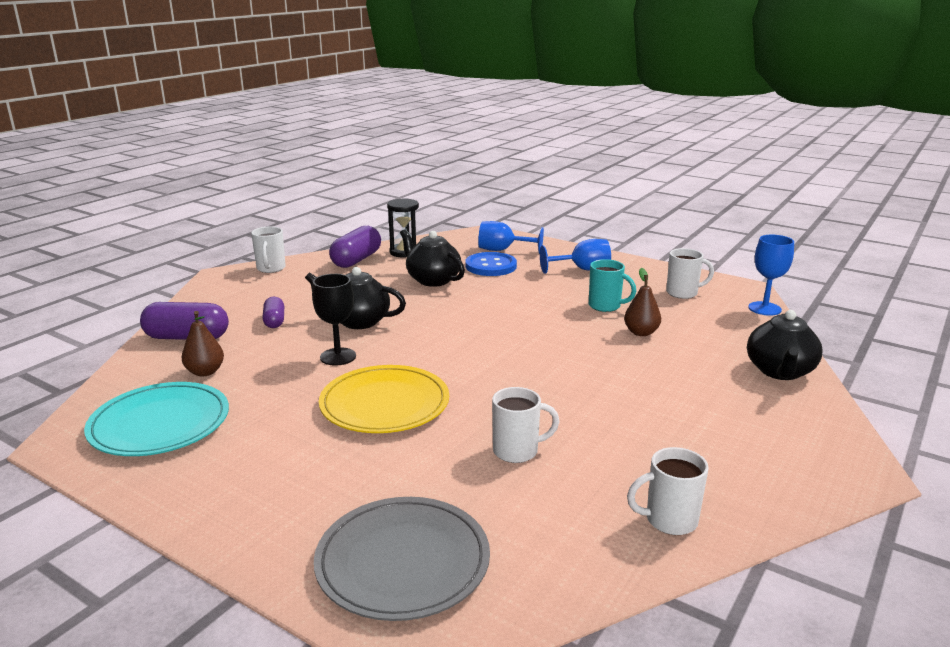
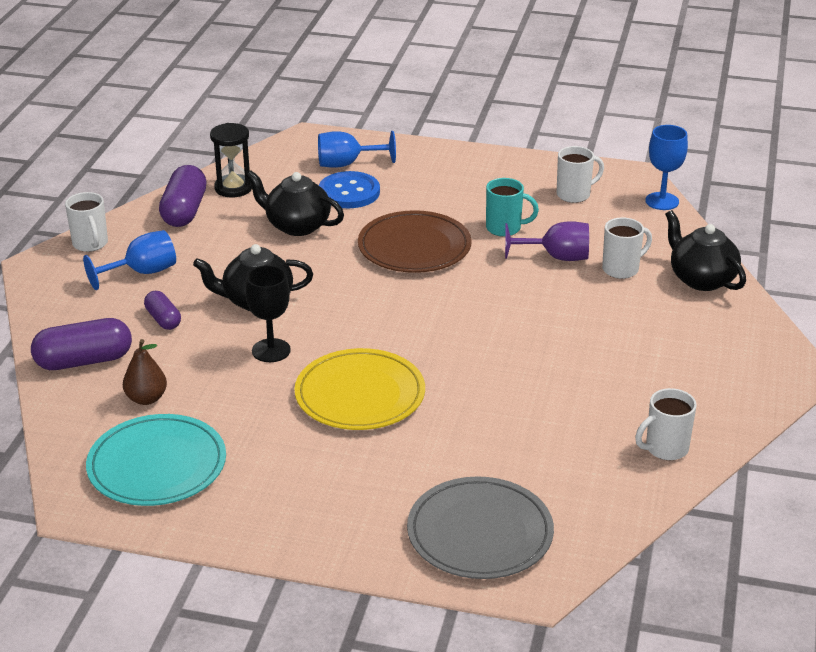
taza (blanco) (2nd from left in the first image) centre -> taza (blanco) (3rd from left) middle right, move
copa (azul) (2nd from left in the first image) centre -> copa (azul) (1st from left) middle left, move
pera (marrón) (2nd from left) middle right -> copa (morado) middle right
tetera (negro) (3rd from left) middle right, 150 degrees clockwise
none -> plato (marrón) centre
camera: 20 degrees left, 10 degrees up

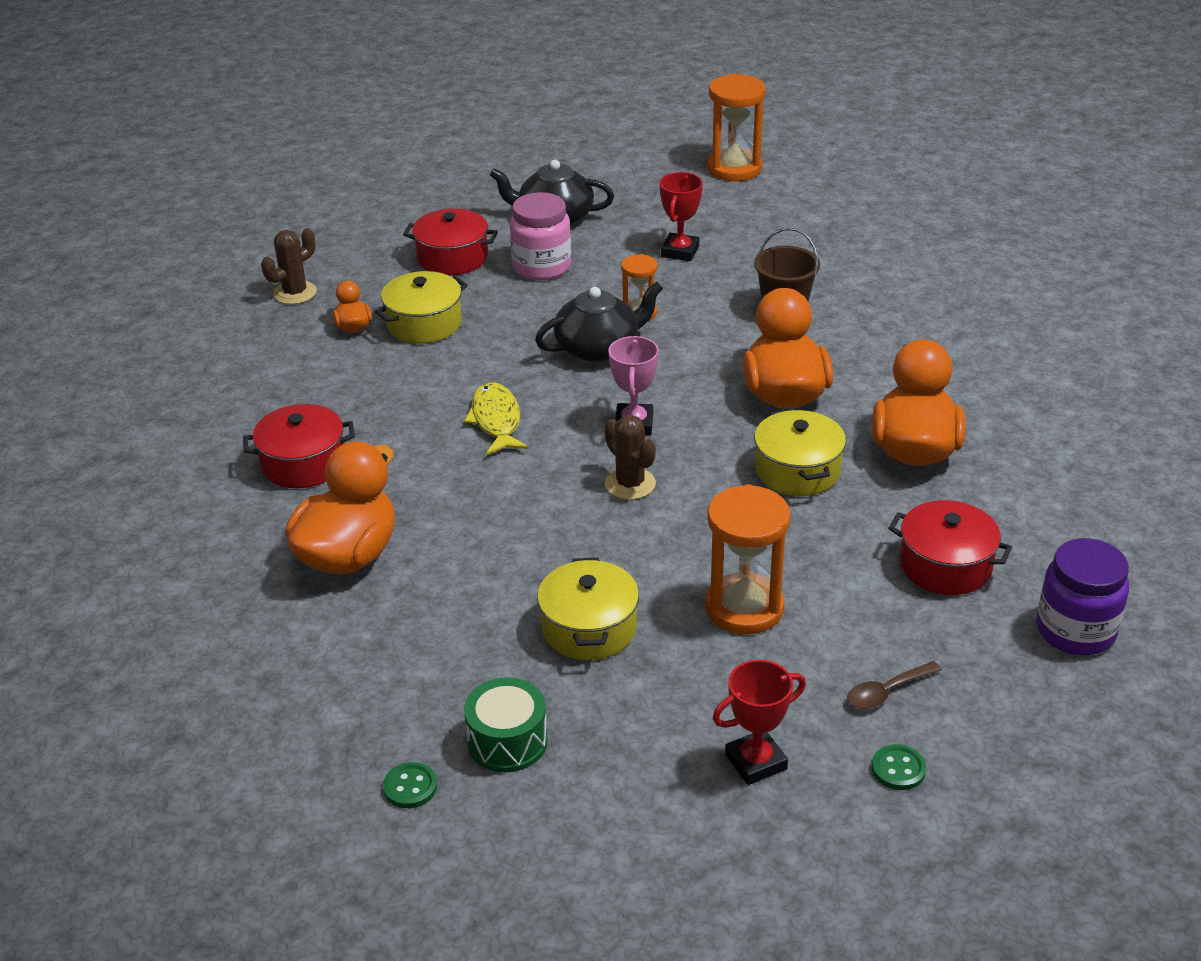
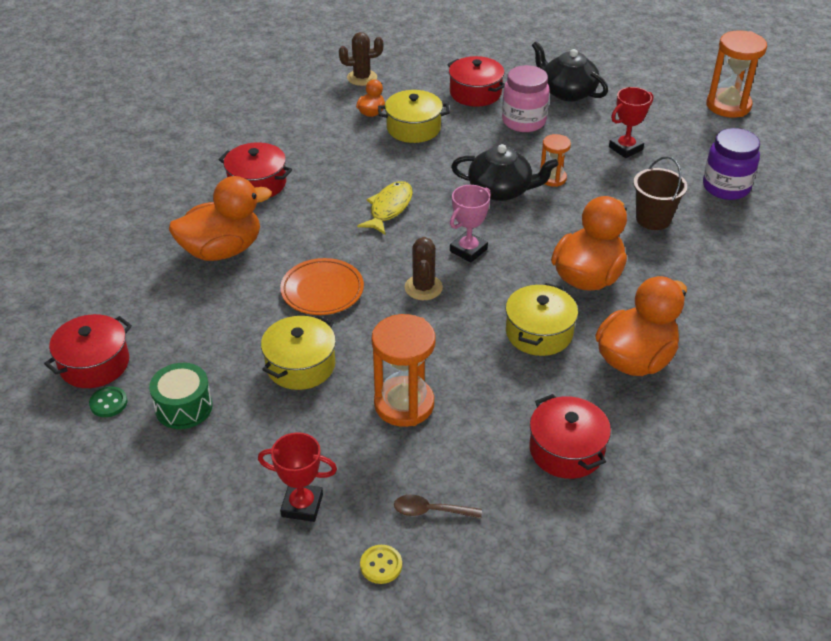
botón (verde) (2nd from left) bottom right -> botón (amarillo) bottom centre
tarro (morado) middle right -> tarro (morado) top right, move
none -> olla (rojo) (1st from left) middle left
none -> plato (naranja) centre
camera: 35 degrees right, 5 degrees up

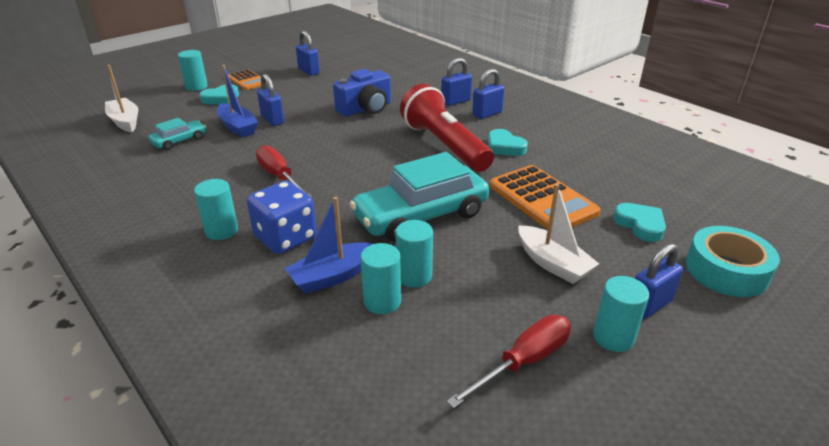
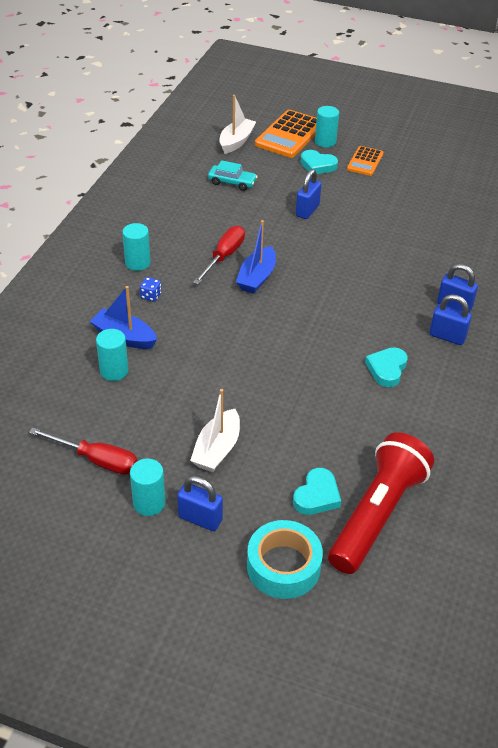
barco (azul) (1st from left in the first image) top left -> barco (azul) (2nd from left) centre, move
dado (azul) centre -> dado (azul) middle left, x0.43
candado (azul) (2nd from left) top centre -> none
cámara (azul) top centre -> none
coche (turquesa) (2nd from left) centre -> none
cilindro (turquesa) (4th from left) centre -> none
lámpara de mano (rojo) top centre -> lámpara de mano (rojo) bottom right, move
calculadora (naranja) (2nd from left in the first image) centre -> calculadora (naranja) (1st from left) top centre, move
camera: 60 degrees right, 10 degrees up

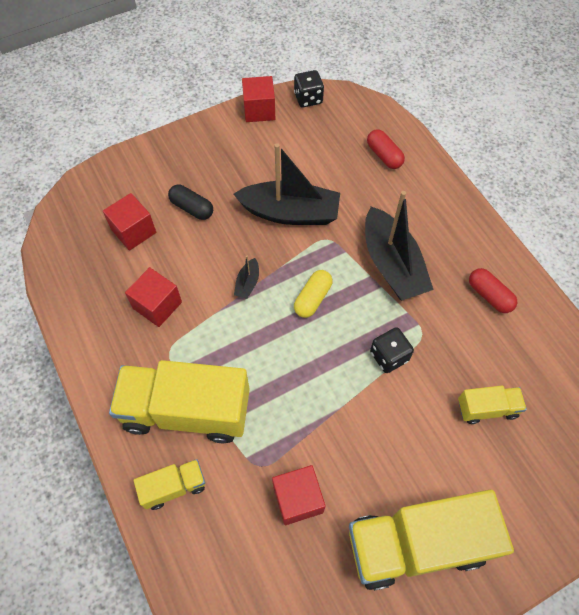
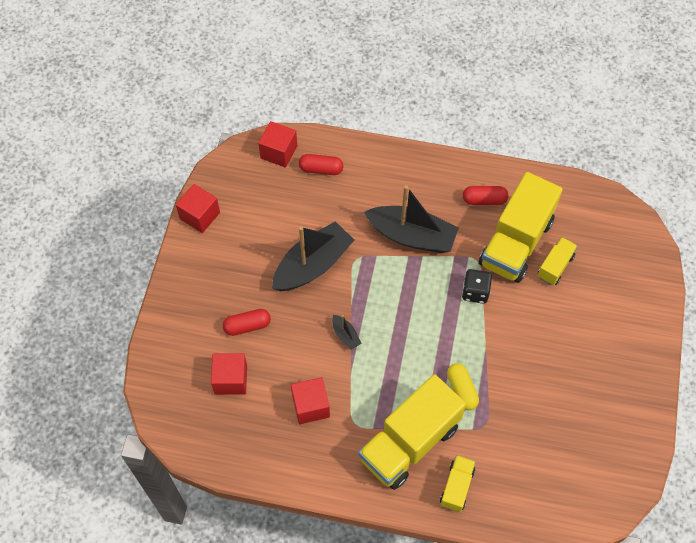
cápsula (negro) top left -> cápsula (rojo) (1st from left) centre
cubo (rojo) (4th from left in the first image) bottom centre -> cubo (rojo) (3rd from left) top centre, move
dado (negro) (1st from left) top centre -> none
cápsula (amarillo) centre -> cápsula (amarillo) bottom centre, move
camión (amarillo) (3rd from left) bottom right -> camión (amarillo) (3rd from left) middle right, move
camera: 50 degrees left, 0 degrees up

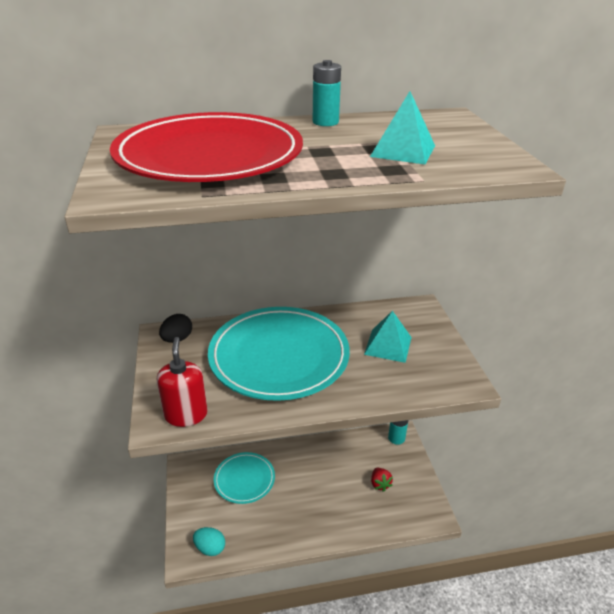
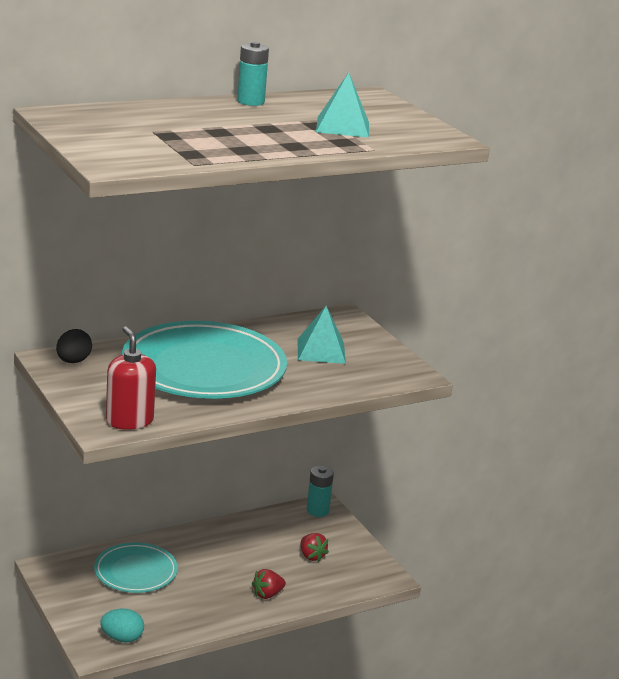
plato (rojo) top centre -> none
none -> fresa (rojo) (1st from left) bottom centre
camera: 20 degrees left, 10 degrees down

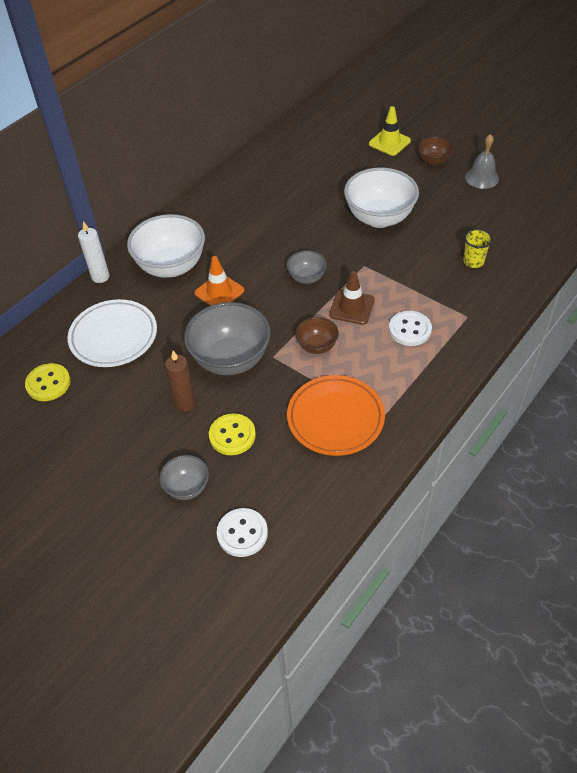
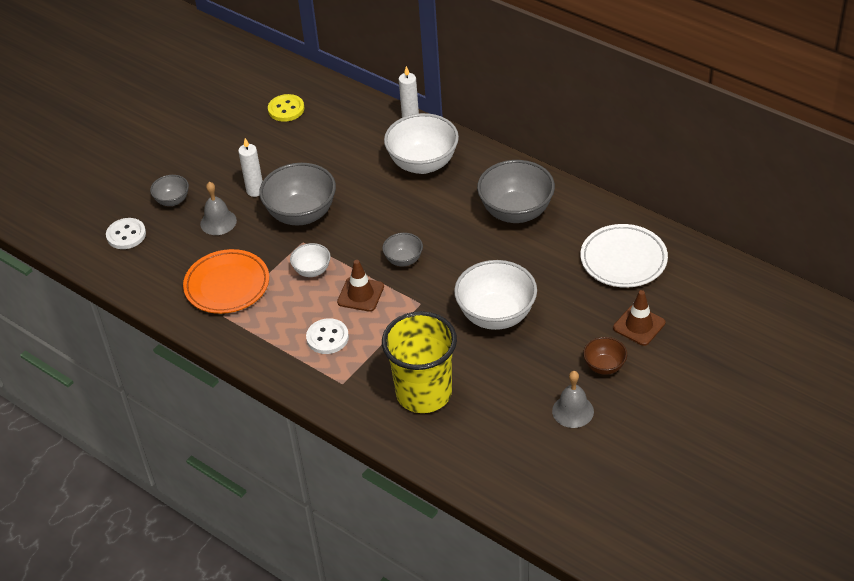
plato (blanco) middle left -> plato (blanco) middle right, move
vela (marrón) middle left -> vela (blanco) (1st from left) top left
cono de tráfico (naranja) centre -> none
botón (amarillo) (2nd from left) centre -> campana (gris) (1st from left) middle left
cuenco (marrón) (1st from left) centre -> cuenco (blanco) (1st from left) centre
cono de tráfico (amarillo) top right -> cono de tráfico (marrón) (2nd from left) middle right
vaso (amarillo) top right -> vaso (amarillo) centre, x2.41
none -> cuenco (gris) (4th from left) top centre
camera: 90 degrees right, 5 degrees down

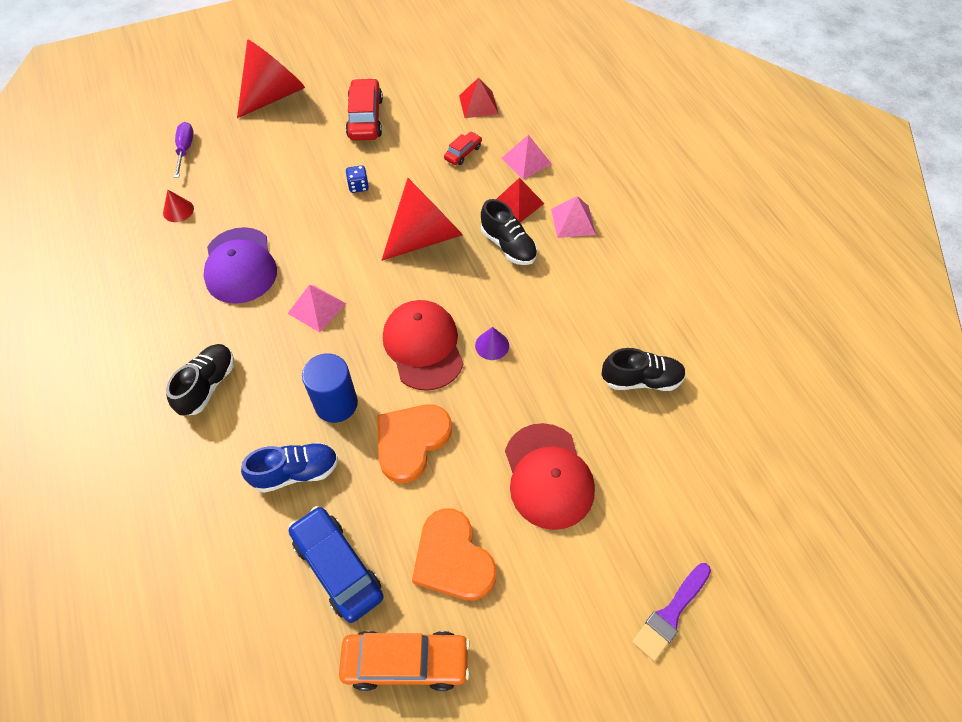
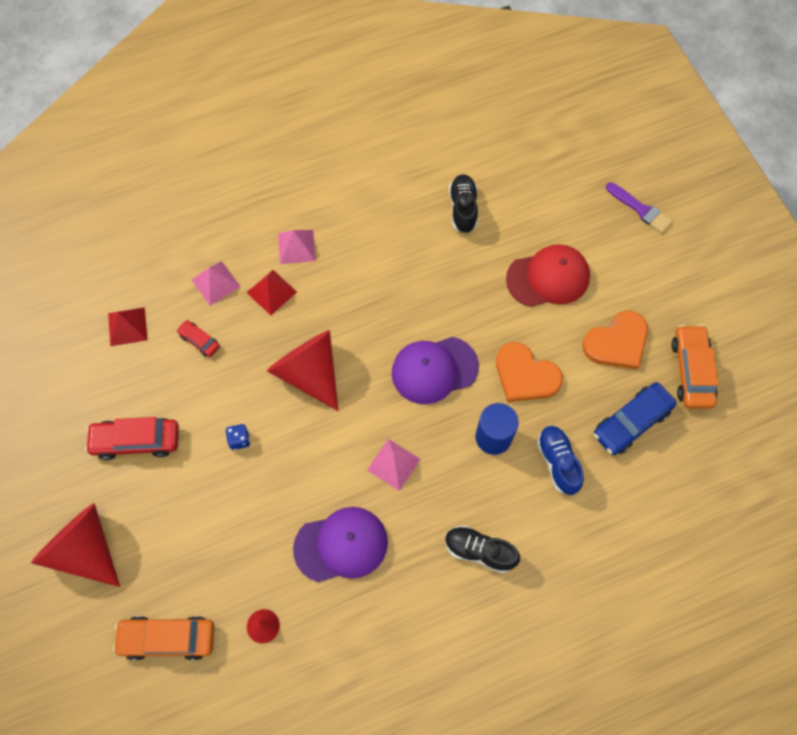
destornillador (morado) top left -> coche (naranja) (1st from left) bottom left
gorra (rojo) (1st from left) centre -> gorra (morado) (2nd from left) centre
cono (morado) centre -> none
zapato (negro) (2nd from left) top centre -> none
camera: 90 degrees left, 10 degrees up

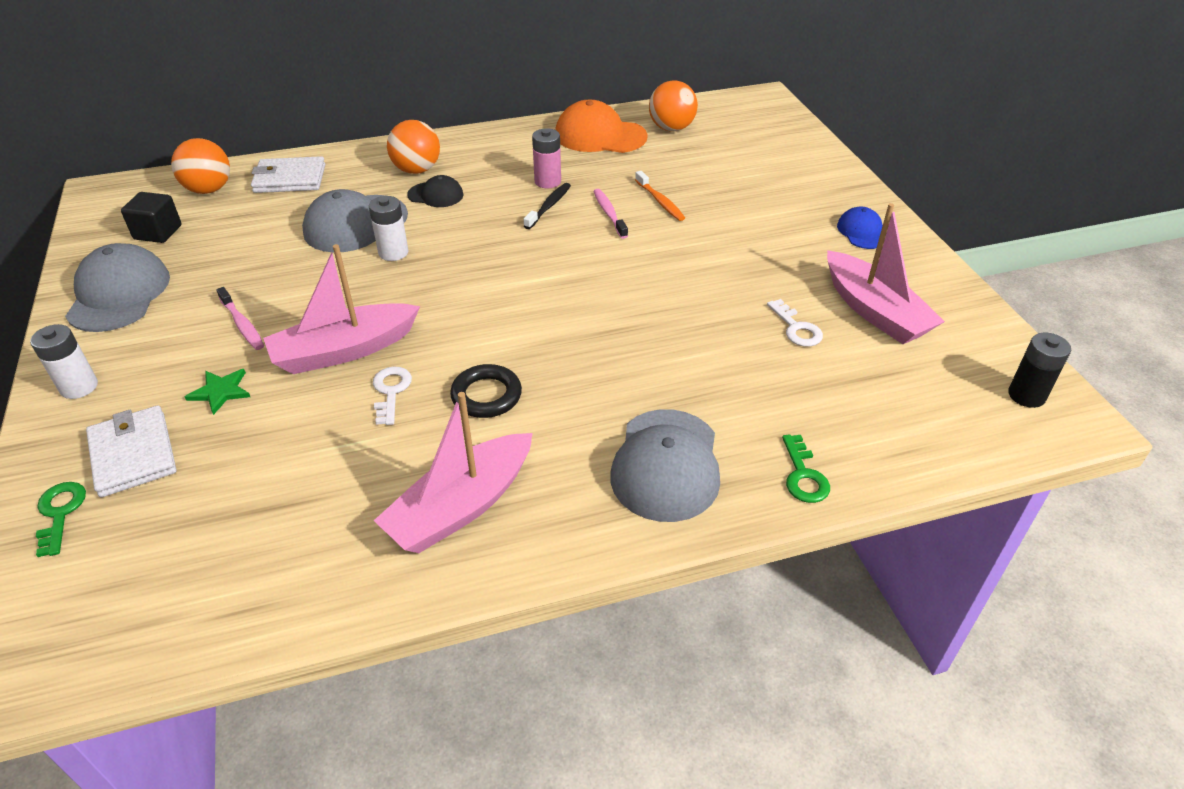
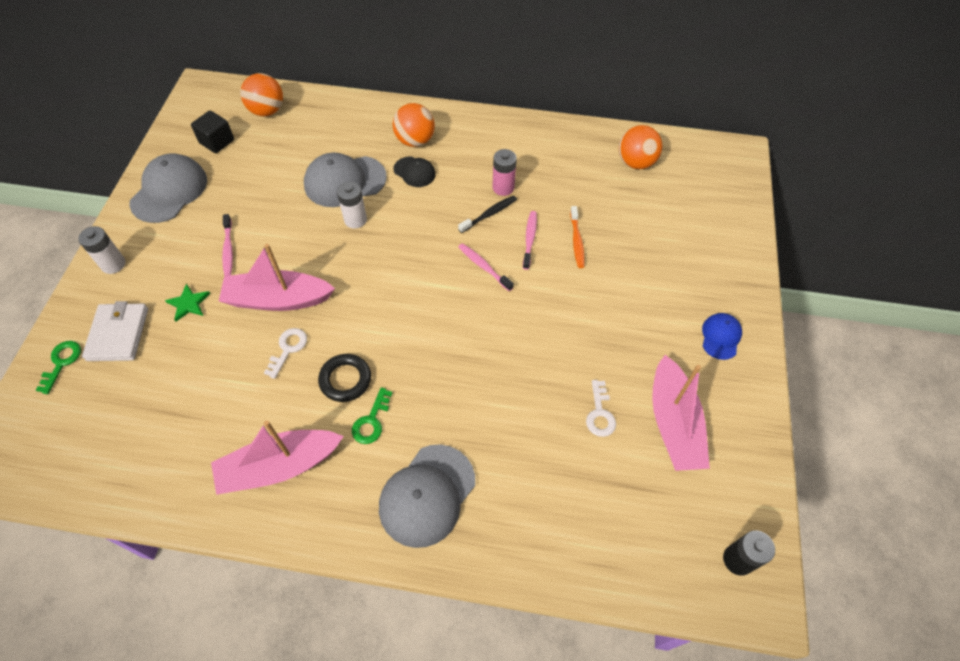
cartera (blanco) (2nd from left) top left -> none
gorra (naranja) top centre -> none
llave (verde) (2nd from left) middle right -> llave (verde) (2nd from left) centre, move
none -> cepillo de dientes (rosa) (2nd from left) centre
camera: 25 degrees right, 15 degrees up

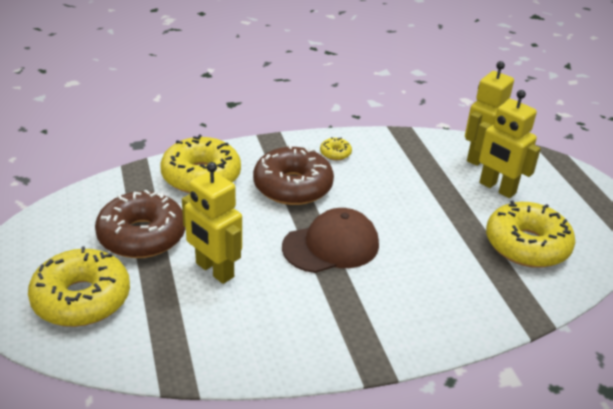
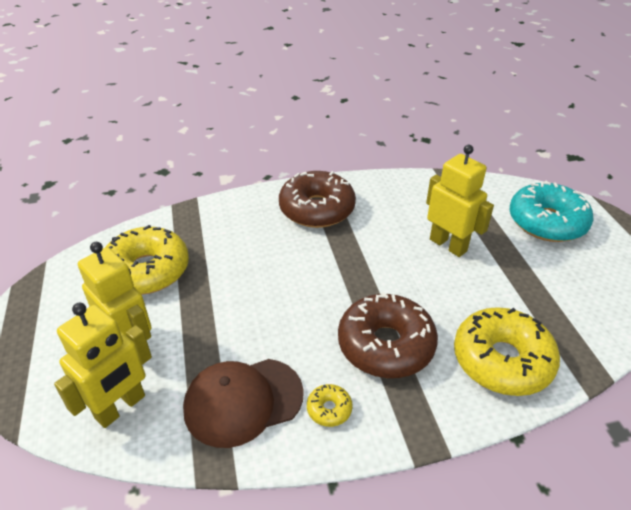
rosquilla (amarillo) (1st from left) bottom left -> rosquilla (turquesa) middle right
rosquilla (marrón) (1st from left) middle left -> rosquilla (marrón) (1st from left) centre, move
gorra (marrón) centre -> gorra (marrón) bottom centre, move
camera: 175 degrees left, 5 degrees up

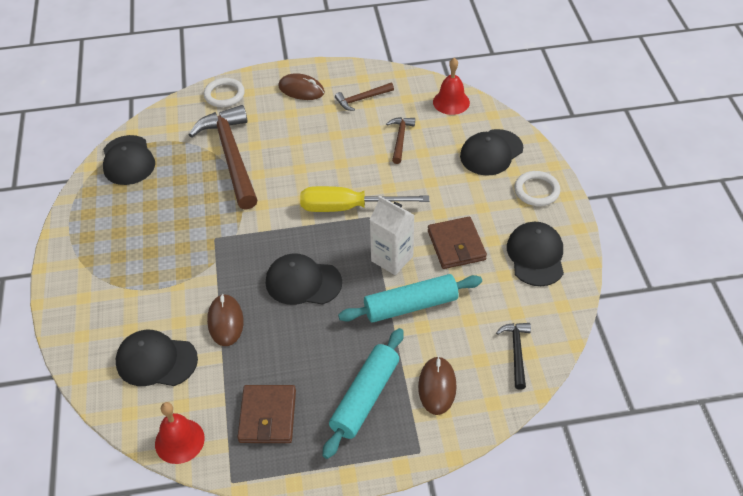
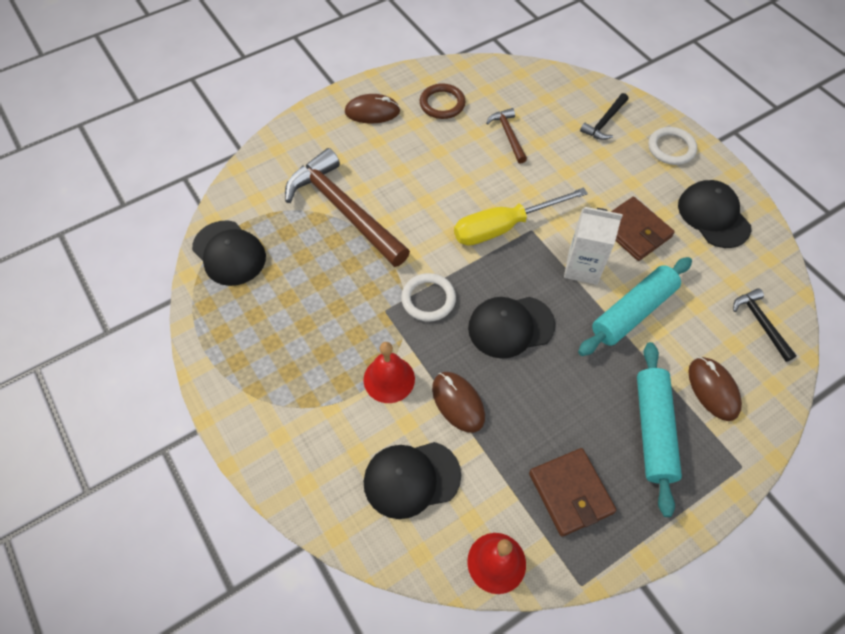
anillo (blanco) (1st from left) top left -> anillo (blanco) (1st from left) centre, move
martillo (marrón) (2nd from left) top centre -> anillo (marrón) top centre
campana (rojo) (2nd from left in the first image) top centre -> campana (rojo) (1st from left) centre, move
gorra (negro) (4th from left) top centre -> martillo (negro) (1st from left) top right
camera: 25 degrees left, 10 degrees up

